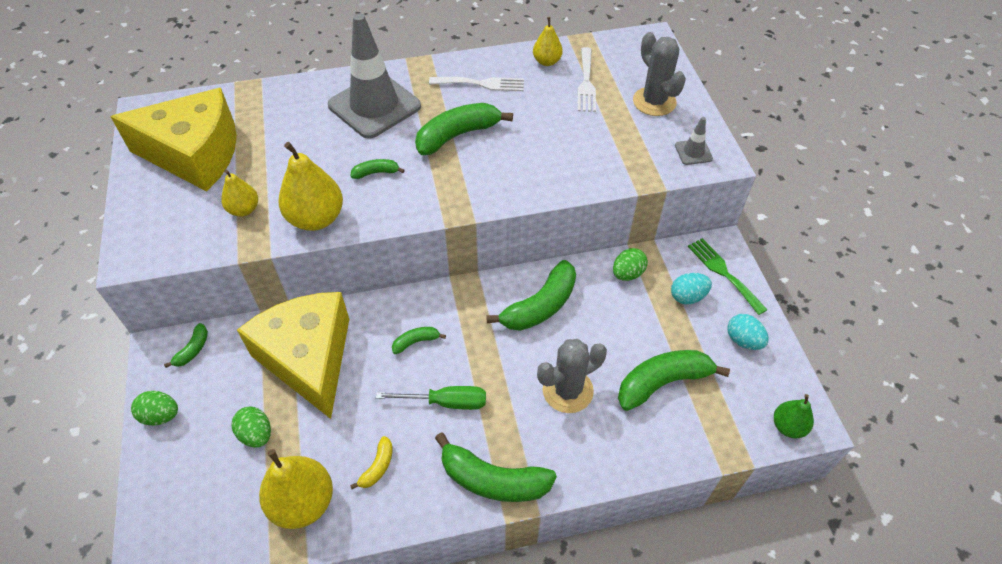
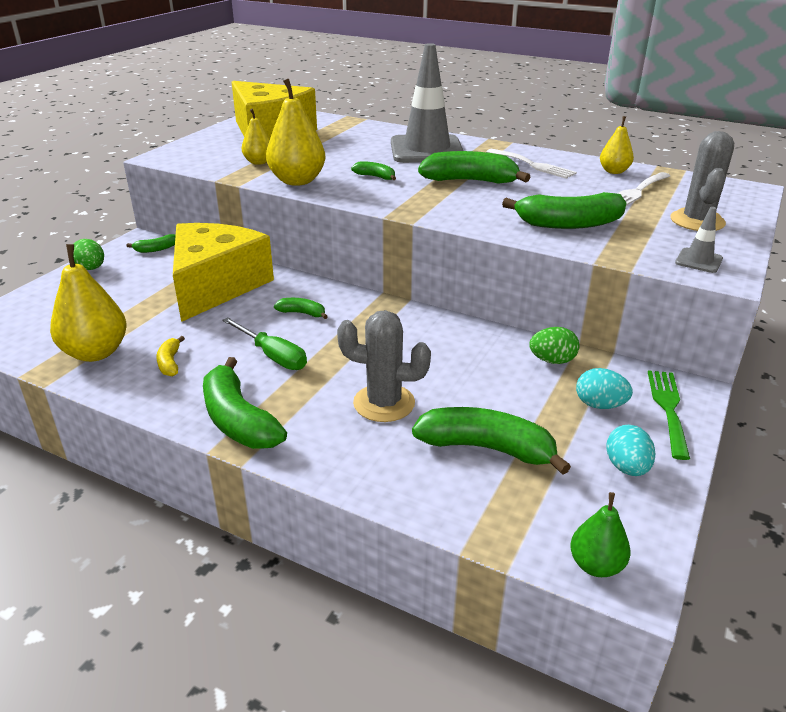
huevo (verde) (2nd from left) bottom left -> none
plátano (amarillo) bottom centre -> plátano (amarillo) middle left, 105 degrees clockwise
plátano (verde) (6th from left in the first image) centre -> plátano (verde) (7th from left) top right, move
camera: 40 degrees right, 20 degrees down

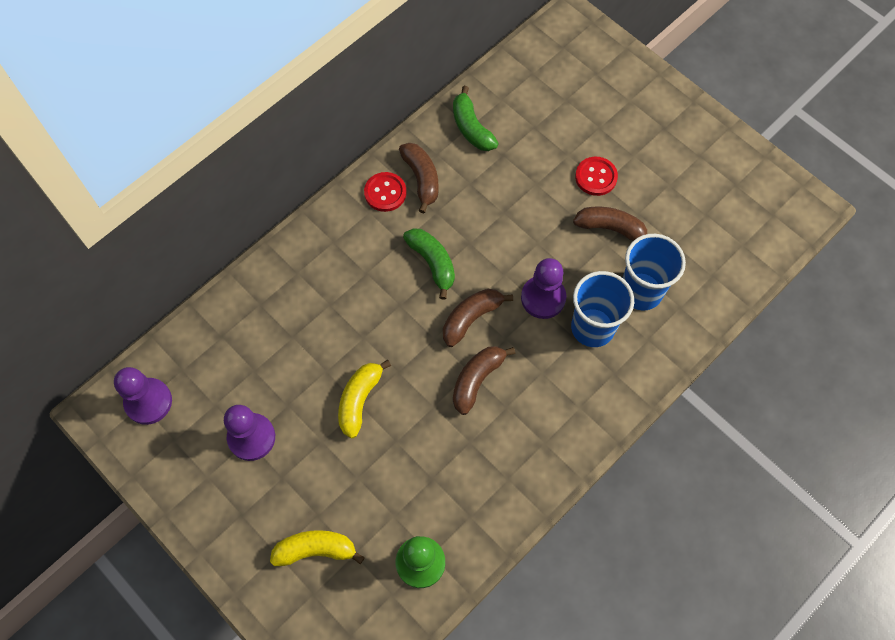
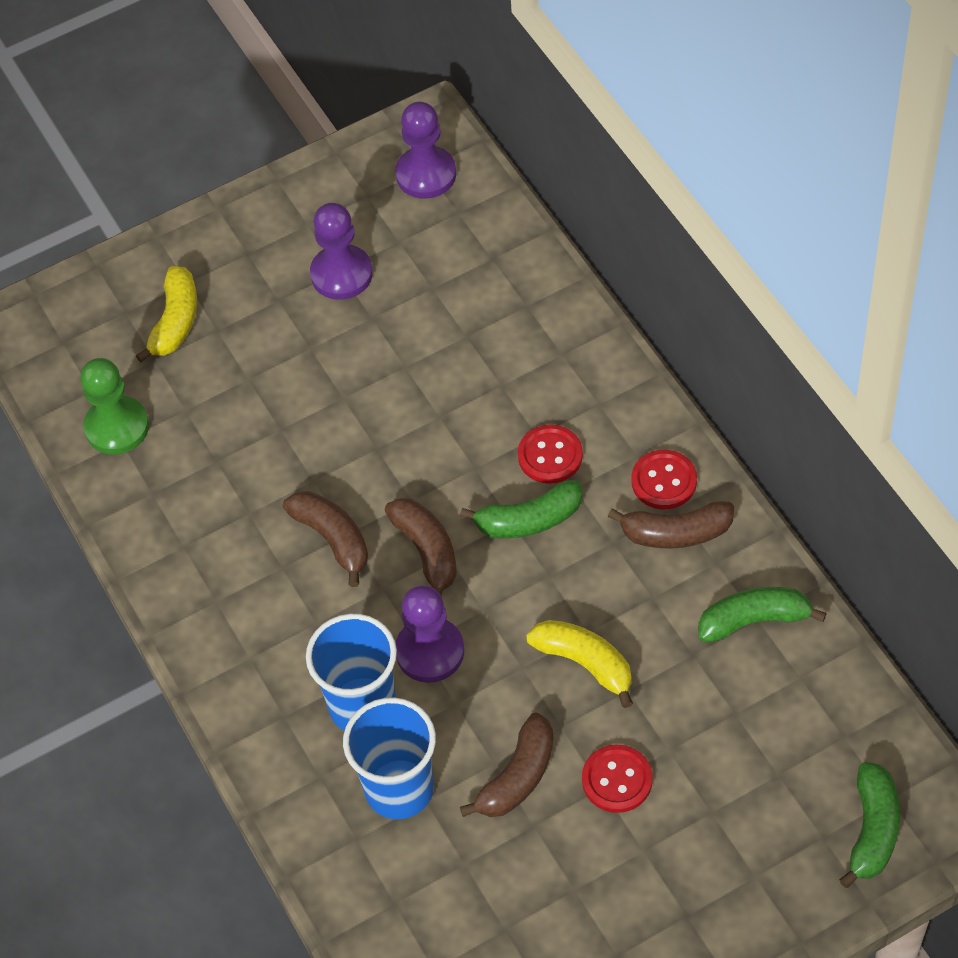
plátano (amarillo) (2nd from left) centre -> plátano (amarillo) (2nd from left) bottom centre, move
none -> botón (rojo) (1st from left) centre
none -> plátano (verde) (3rd from left) bottom right
camera: 110 degrees right, 10 degrees down

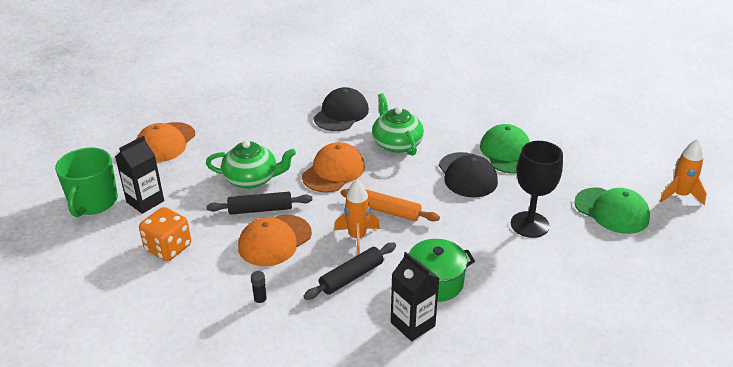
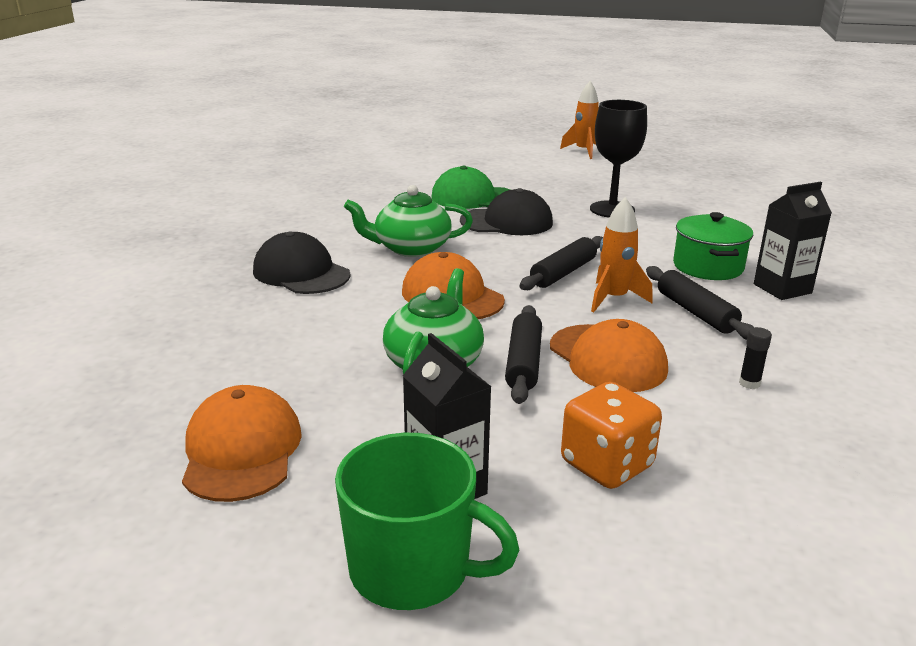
gorra (naranja) (1st from left) middle left -> gorra (naranja) (1st from left) bottom left, 135 degrees counterclockwise
rodillo (naranja) centre -> rodillo (negro) (2nd from left) centre
gorra (verde) (2nd from left) middle right -> none
camera: 75 degrees left, 10 degrees down

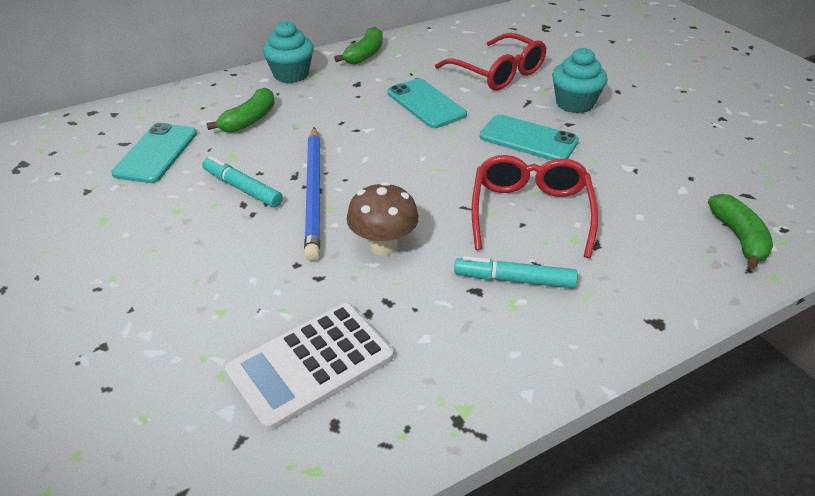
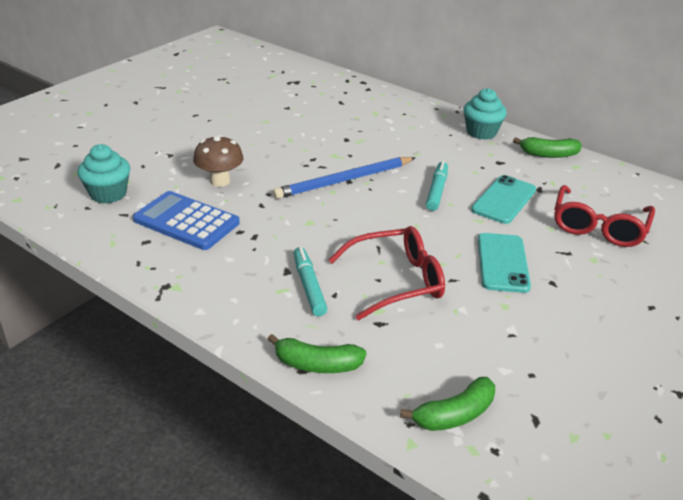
móvil (turquesa) (1st from left) top left -> none
rotulador (turquesa) (1st from left in the first image) middle left -> rotulador (turquesa) (2nd from left) centre, move
plátano (verde) (1st from left) top left -> plátano (verde) (1st from left) bottom centre, move
calculadora (blanco) bottom centre -> calculadora (azul) middle left
seta (marrón) centre -> seta (marrón) top left, move
magdalena (turquesa) (2nd from left in the first image) top right -> magdalena (turquesa) (1st from left) middle left, move
camera: 65 degrees right, 5 degrees down

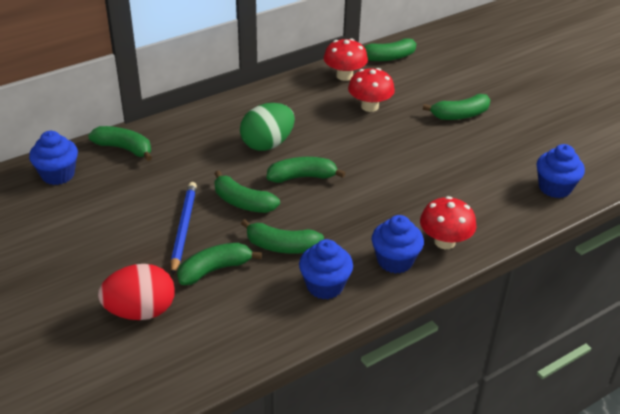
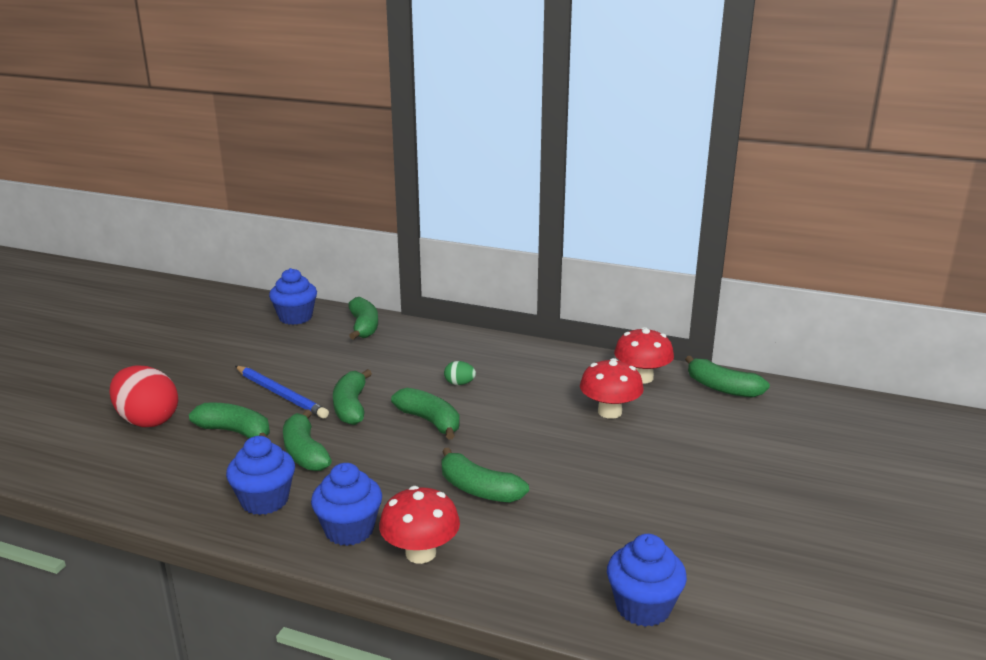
lápiz (azul) middle left, 75 degrees clockwise
huevo (verde) top centre -> huevo (verde) centre, x0.45
plátano (verde) (7th from left in the first image) top right -> plátano (verde) (6th from left) bottom centre, move
camera: 55 degrees right, 15 degrees down

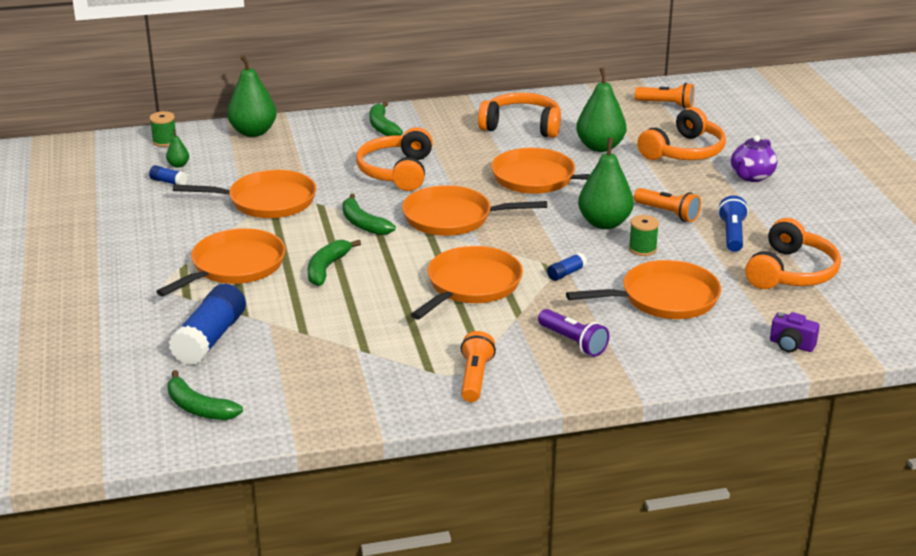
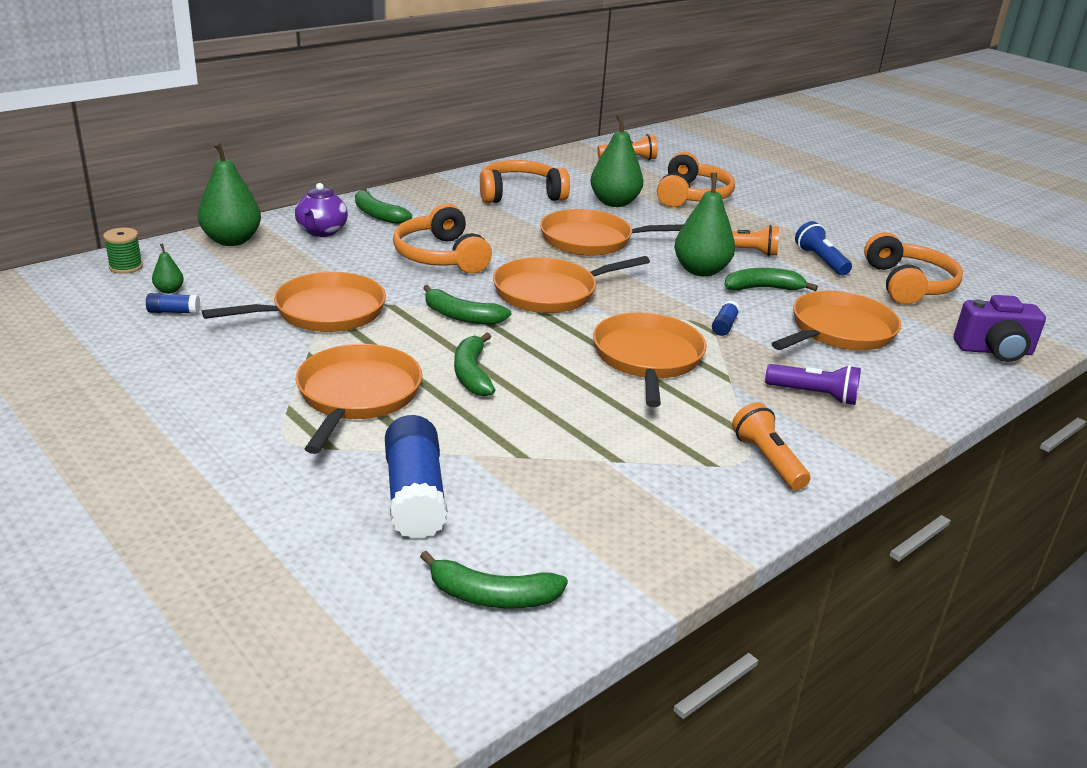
carrete (verde) (2nd from left) middle right -> plátano (verde) (5th from left) middle right
tetera (morado) top right -> tetera (morado) top left, move
cámara (morado) middle right, x1.59
camera: 30 degrees left, 0 degrees up

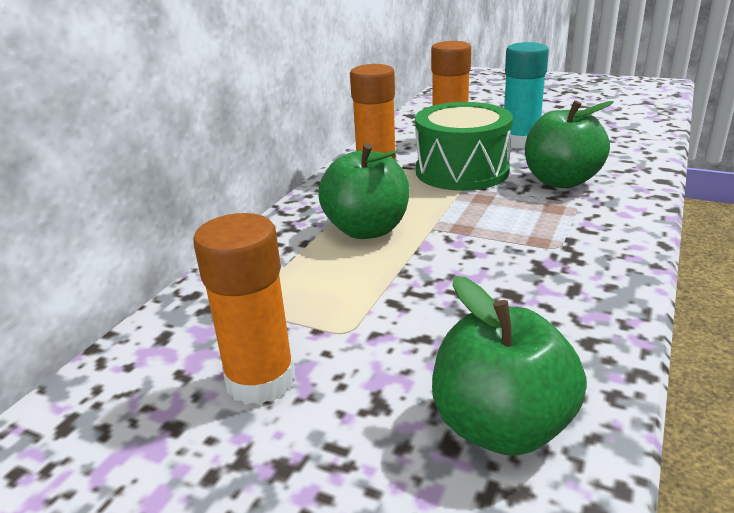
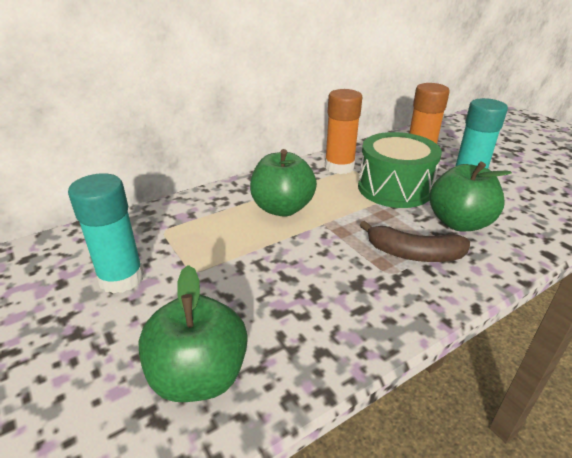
barra de pegamento (naranja) (1st from left) middle left -> barra de pegamento (turquesa) (1st from left) middle left
none -> plátano (marrón) middle right
camera: 30 degrees right, 5 degrees up

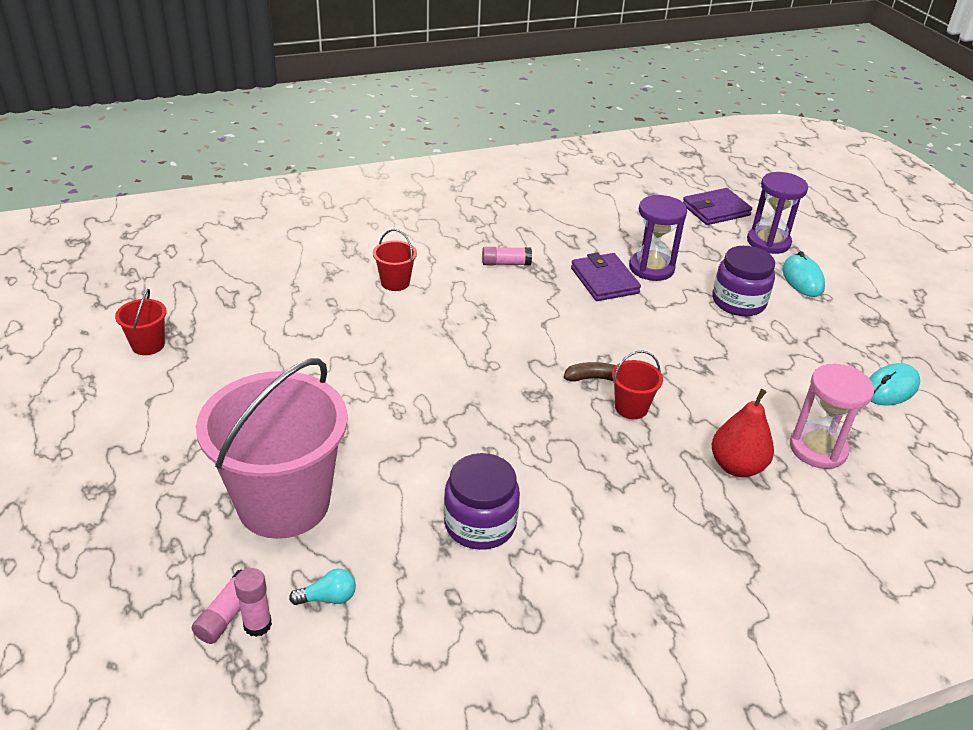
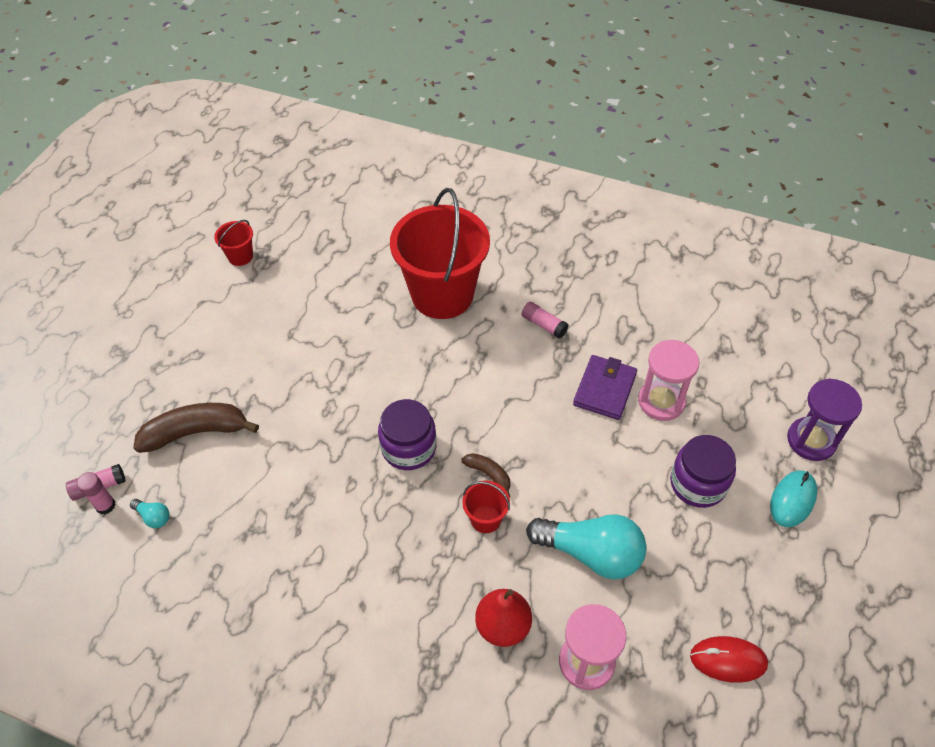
balde (rosa) middle left -> plátano (marrón) (1st from left) middle left
balde (rojo) (2nd from left) centre, x2.42
tarro (morado) (1st from left) bottom centre -> tarro (morado) (1st from left) centre, move
reloj de arena (morado) (1st from left) top right -> reloj de arena (rosa) (2nd from left) middle right
cartera (morado) (2nd from left) top right -> none
ratón (turquesa) (2nd from left) middle right -> ratón (rojo) bottom right
none -> bombilla (turquesa) (2nd from left) bottom centre
camera: 45 degrees right, 15 degrees up

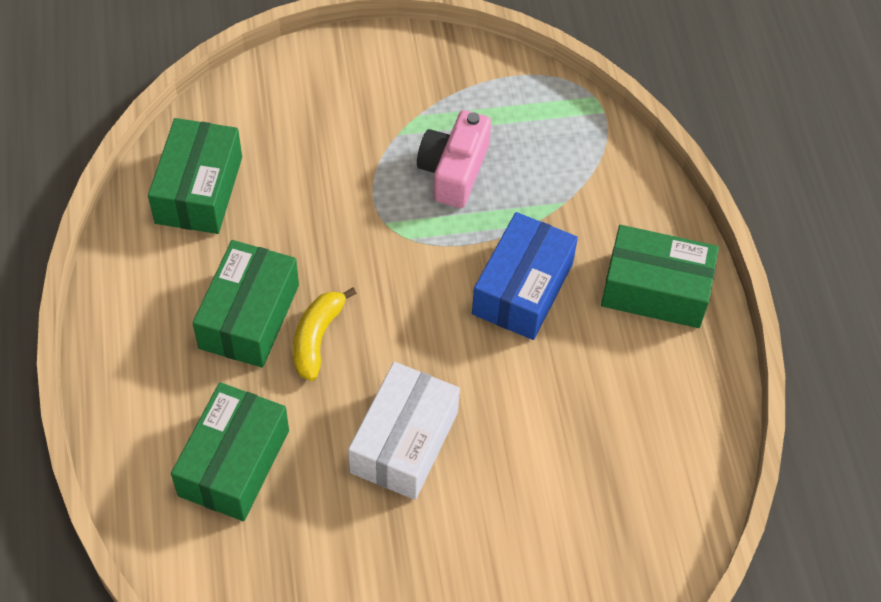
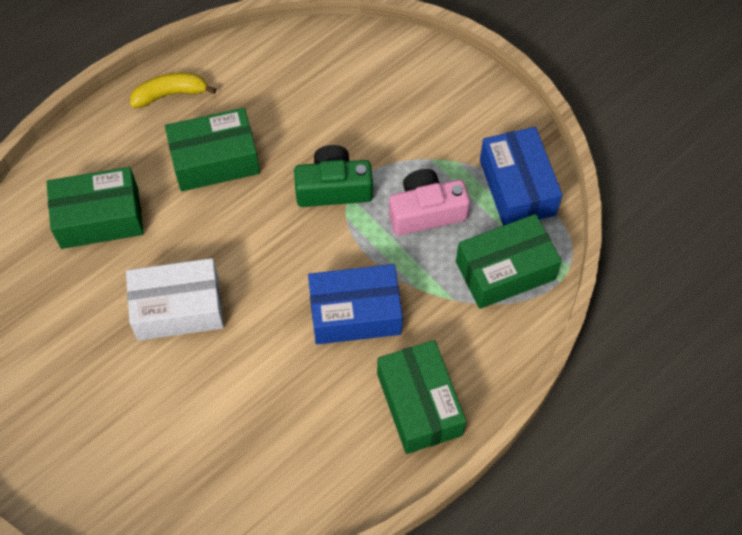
caja (verde) (1st from left in the first image) top left -> caja (verde) (4th from left) middle right, move
plátano (amarillo) centre -> plátano (amarillo) top left, move
none -> cámara (verde) top centre
none -> caja (azul) (2nd from left) top right
camera: 60 degrees right, 5 degrees up

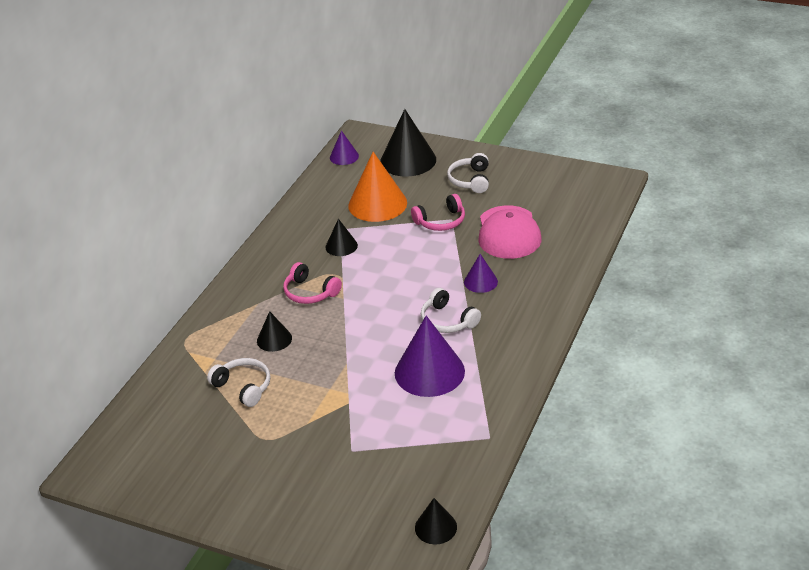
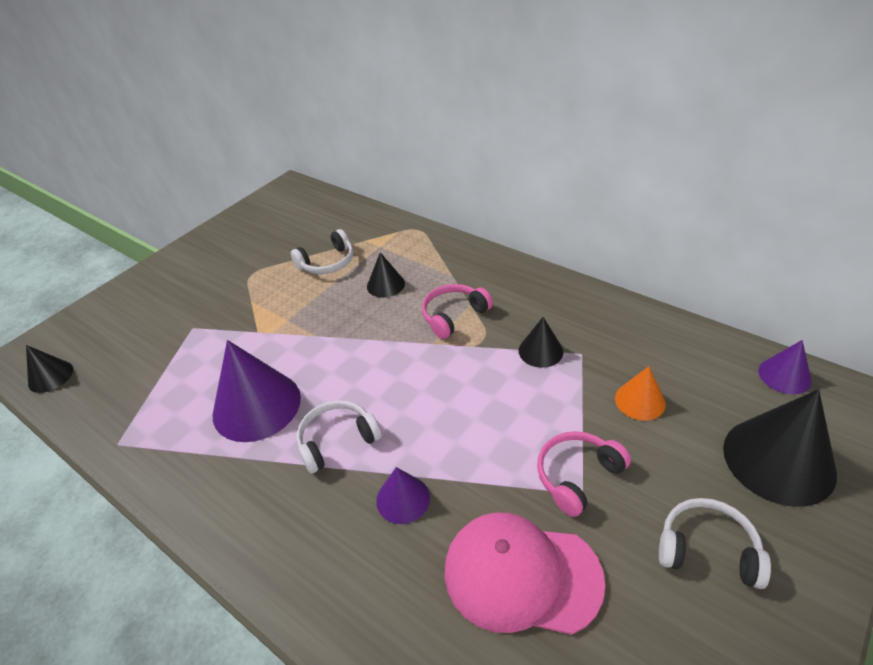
cono (naranja) top centre -> cono (naranja) middle right, x0.53
auriculares (rosa) (2nd from left) centre -> auriculares (rosa) (2nd from left) bottom right, 60 degrees clockwise
camera: 105 degrees right, 5 degrees up

